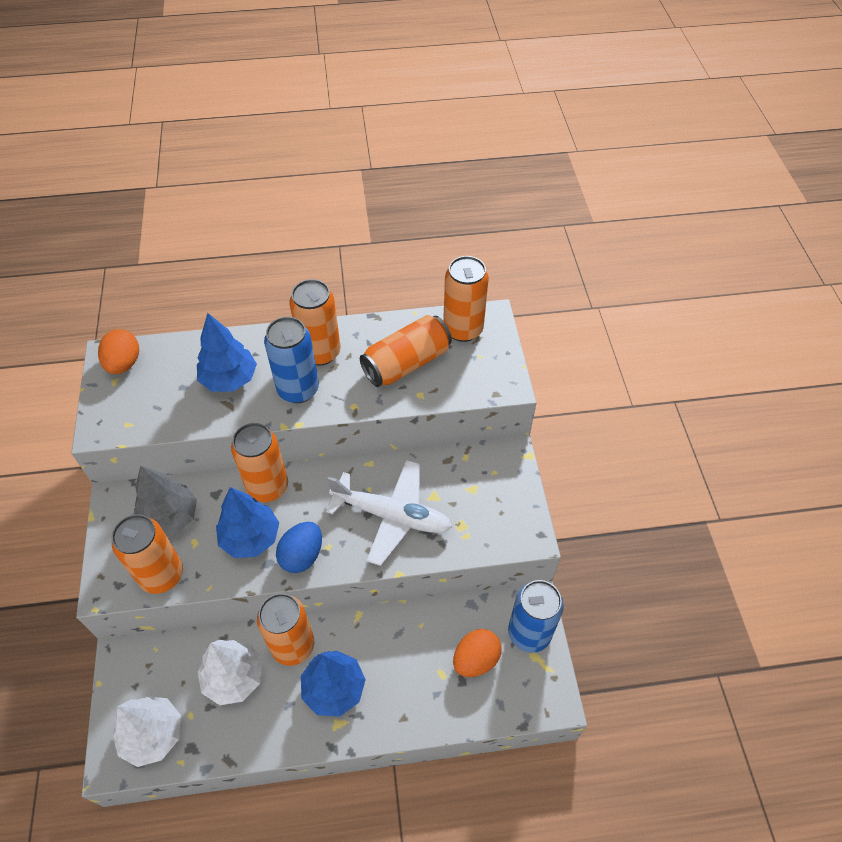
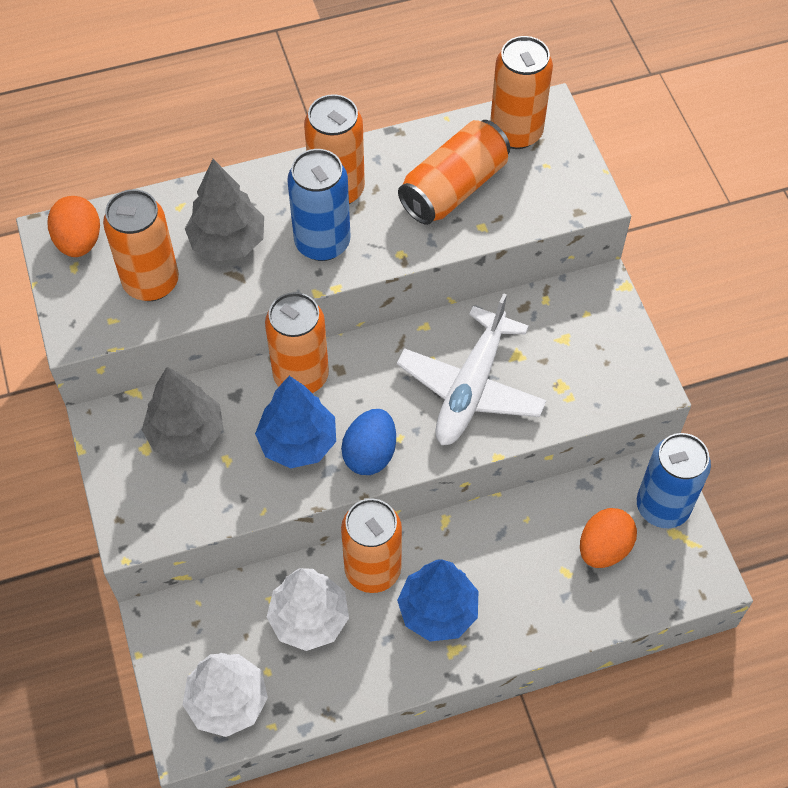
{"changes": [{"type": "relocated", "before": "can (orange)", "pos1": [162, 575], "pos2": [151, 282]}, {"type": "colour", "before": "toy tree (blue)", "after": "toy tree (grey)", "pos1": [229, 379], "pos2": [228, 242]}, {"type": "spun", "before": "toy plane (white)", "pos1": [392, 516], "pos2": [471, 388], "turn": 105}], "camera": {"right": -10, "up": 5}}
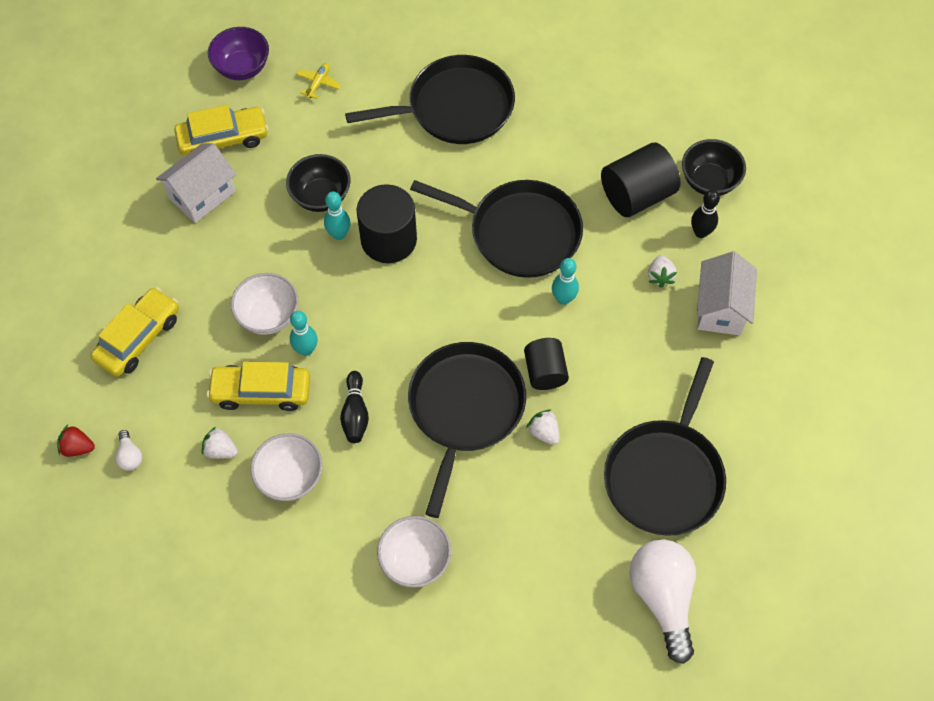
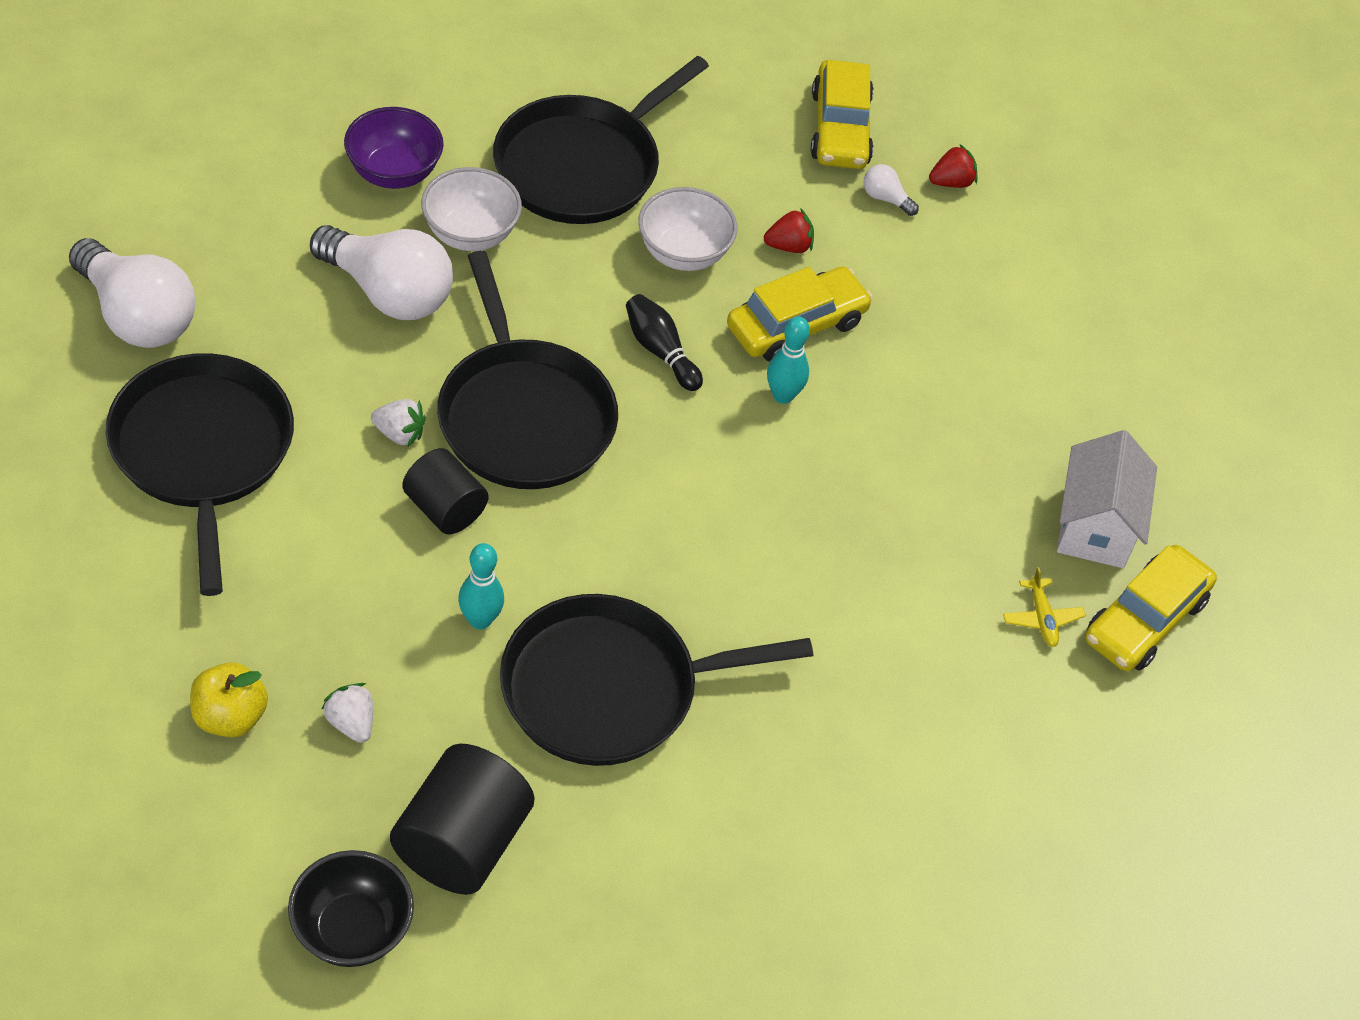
{"changes": [{"type": "exchanged", "before": "toy house (white)", "after": "toy apple (bright yellow)", "pos1": [720, 308], "pos2": [229, 717]}, {"type": "appeared", "after": "bulb (white)", "pos2": [388, 292]}, {"type": "relocated", "before": "deep dish (purple)", "pos1": [242, 68], "pos2": [393, 172]}, {"type": "relocated", "before": "pan (black)", "pos1": [455, 108], "pos2": [582, 165]}, {"type": "colour", "before": "strawberry (white)", "after": "strawberry (red)", "pos1": [220, 450], "pos2": [789, 246]}, {"type": "relocated", "before": "car (bright yellow)", "pos1": [138, 338], "pos2": [840, 128]}, {"type": "relocated", "before": "toy plane (bright yellow)", "pos1": [318, 83], "pos2": [1042, 618]}, {"type": "missing", "before": "deep dish (white)", "pos1": [268, 316]}, {"type": "missing", "before": "deep dish (black)", "pos1": [321, 196]}, {"type": "missing", "before": "tenpin (turquoise)", "pos1": [339, 234]}, {"type": "missing", "before": "cylinder (black)", "pos1": [389, 239]}, {"type": "missing", "before": "tenpin (black)", "pos1": [700, 232]}], "camera": {"right": 140, "up": -10}}
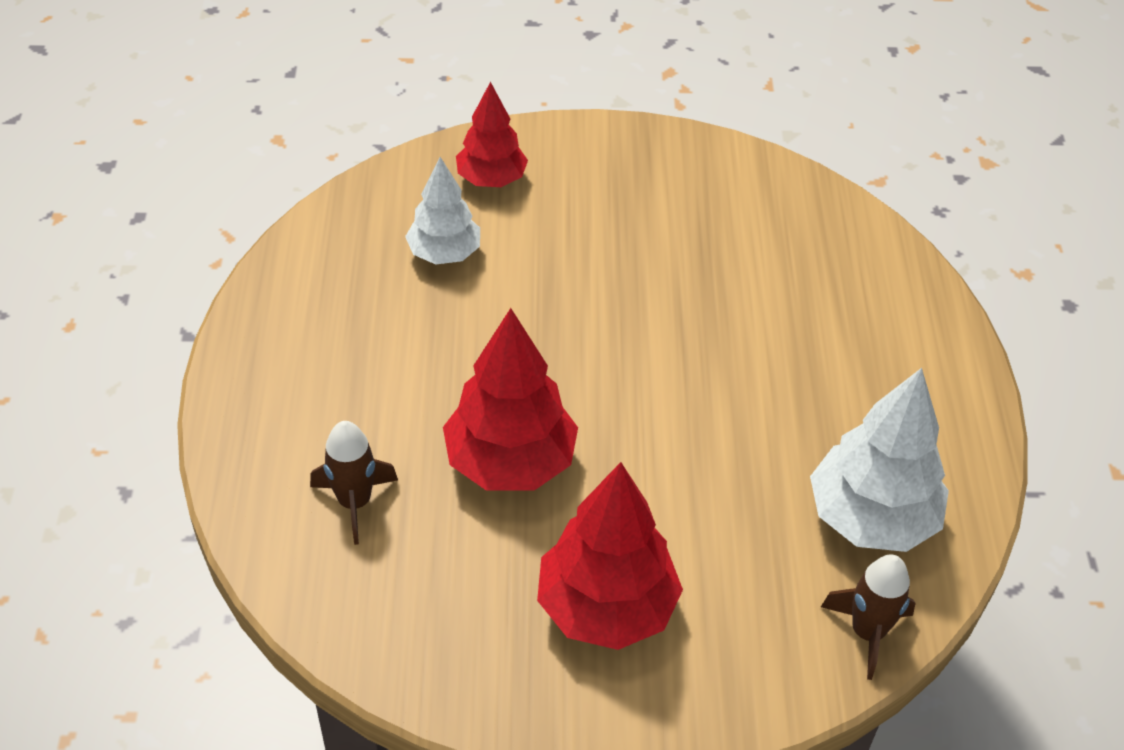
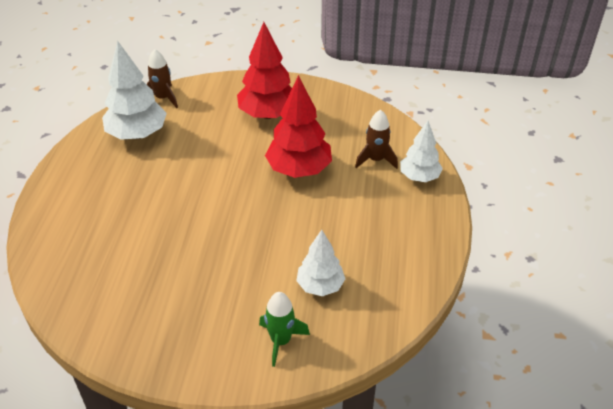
{"changes": [{"type": "exchanged", "before": "toy tree (red)", "after": "rocket (leaf-green)", "pos1": [491, 179], "pos2": [281, 341]}, {"type": "appeared", "after": "toy tree (white)", "pos2": [419, 177]}], "camera": {"right": -170, "up": -5}}
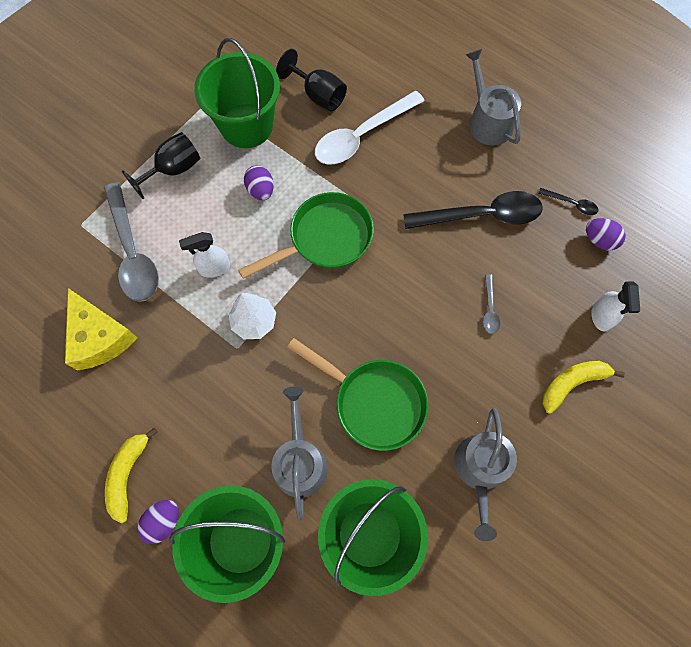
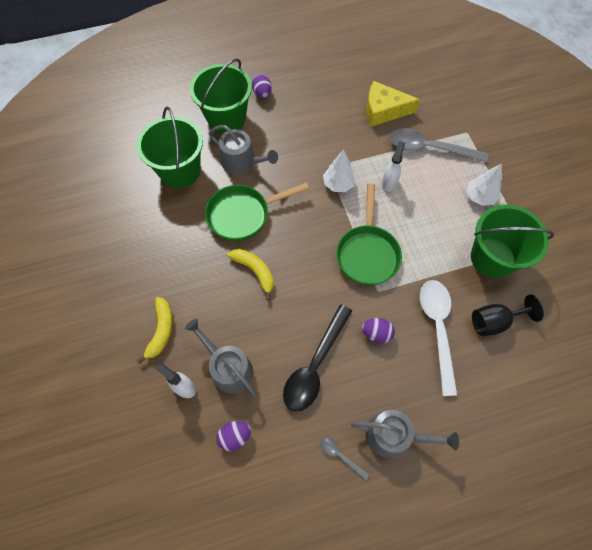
{"changes": [{"type": "relocated", "before": "sprinkling can (grey)", "pos1": [480, 470], "pos2": [228, 368]}, {"type": "relocated", "before": "banana (bright yellow)", "pos1": [128, 474], "pos2": [255, 271]}, {"type": "relocated", "before": "tablespoon (grey)", "pos1": [489, 309], "pos2": [340, 455]}, {"type": "relocated", "before": "egg shape (purple)", "pos1": [261, 190], "pos2": [376, 333]}, {"type": "exchanged", "before": "wine glass (black)", "after": "toy tree (white)", "pos1": [173, 170], "pos2": [480, 197]}, {"type": "missing", "before": "tablespoon (black)", "pos1": [571, 204]}], "camera": {"right": 125, "up": -5}}
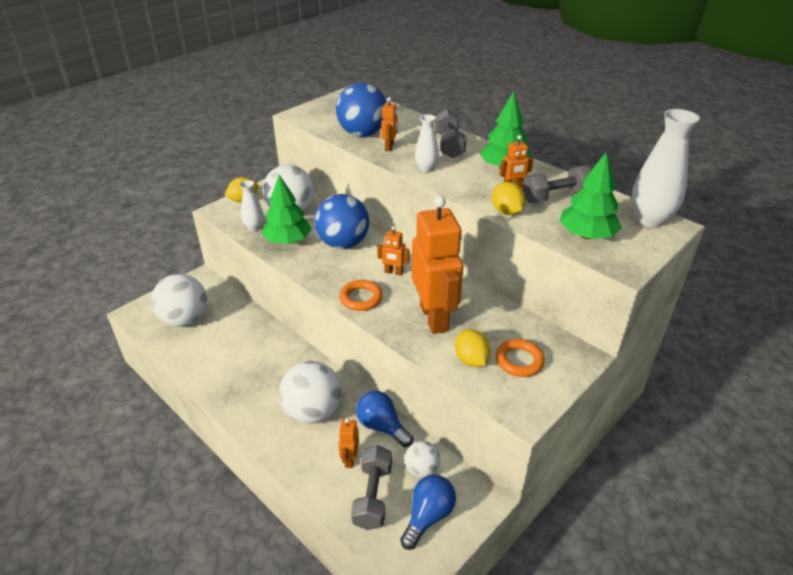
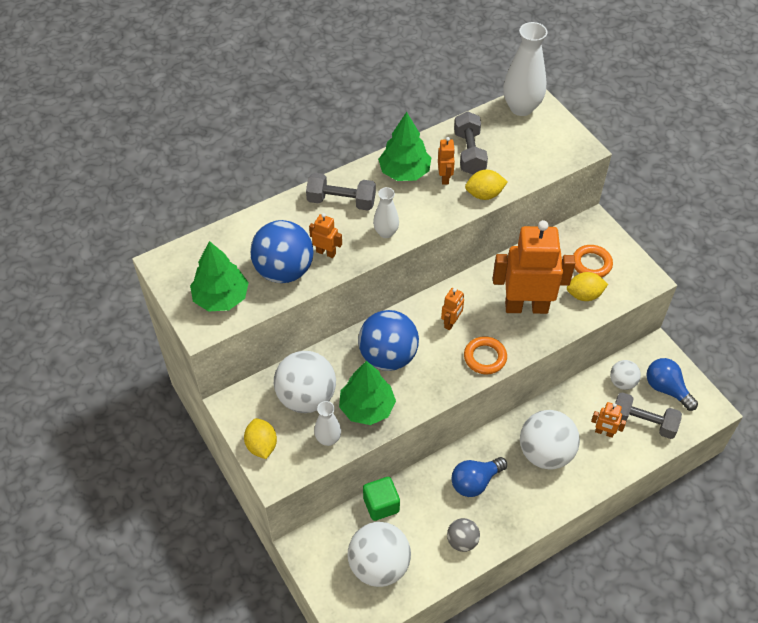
{"changes": [{"type": "relocated", "before": "toy tree (leaf-green)", "pos1": [586, 235], "pos2": [221, 298]}, {"type": "appeared", "after": "cube (leaf-green)", "pos2": [381, 505]}, {"type": "appeared", "after": "sphere (grey)", "pos2": [462, 541]}, {"type": "relocated", "before": "bulb (blue)", "pos1": [382, 426], "pos2": [475, 482]}], "camera": {"right": -75, "up": 15}}
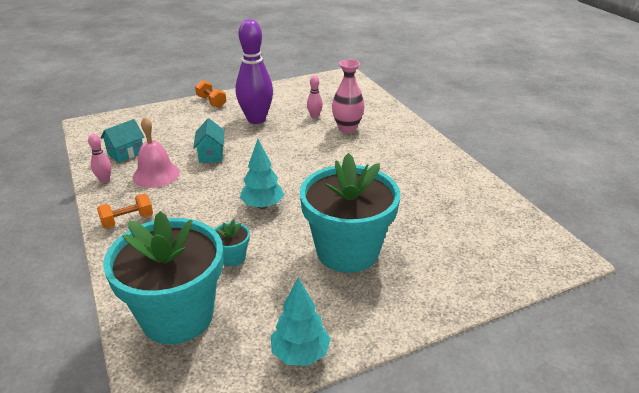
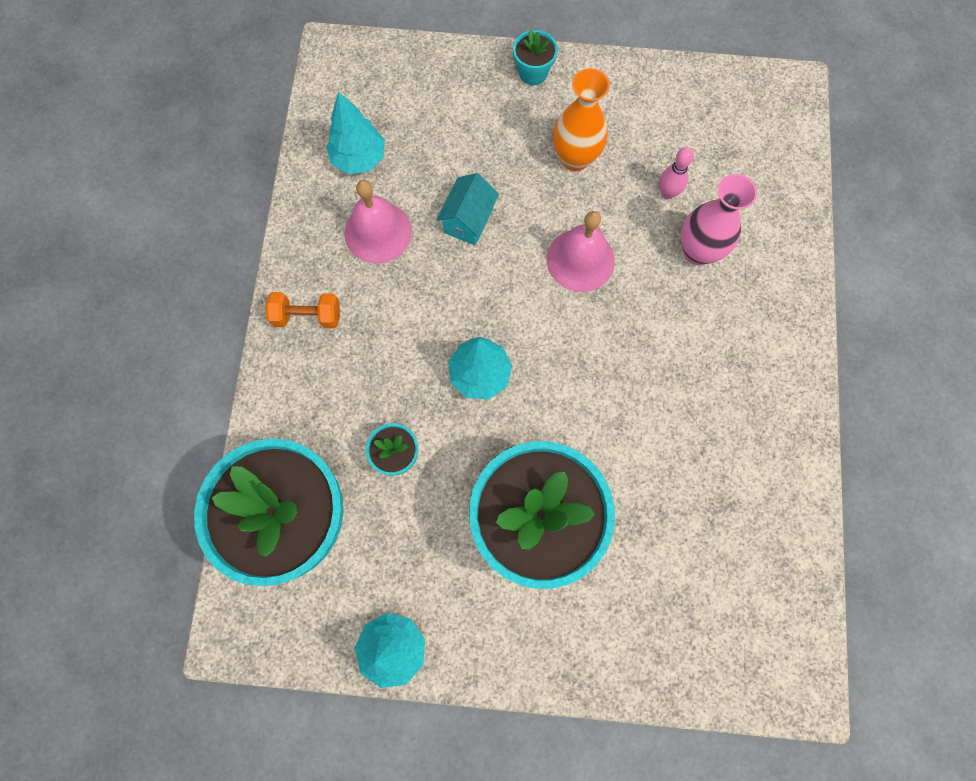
{"changes": [{"type": "exchanged", "before": "toy house (turquoise)", "after": "toy tree (turquoise)", "pos1": [126, 153], "pos2": [359, 158]}, {"type": "exchanged", "before": "free weight (orange)", "after": "plant pot (turquoise)", "pos1": [211, 102], "pos2": [533, 73]}, {"type": "appeared", "after": "bell (rose-pink)", "pos2": [580, 260]}, {"type": "exchanged", "before": "tenpin (purple)", "after": "flower vase (orange)", "pos1": [256, 119], "pos2": [575, 158]}, {"type": "missing", "before": "tenpin (rose-pink)", "pos1": [104, 180]}], "camera": {"right": 30, "up": 40}}
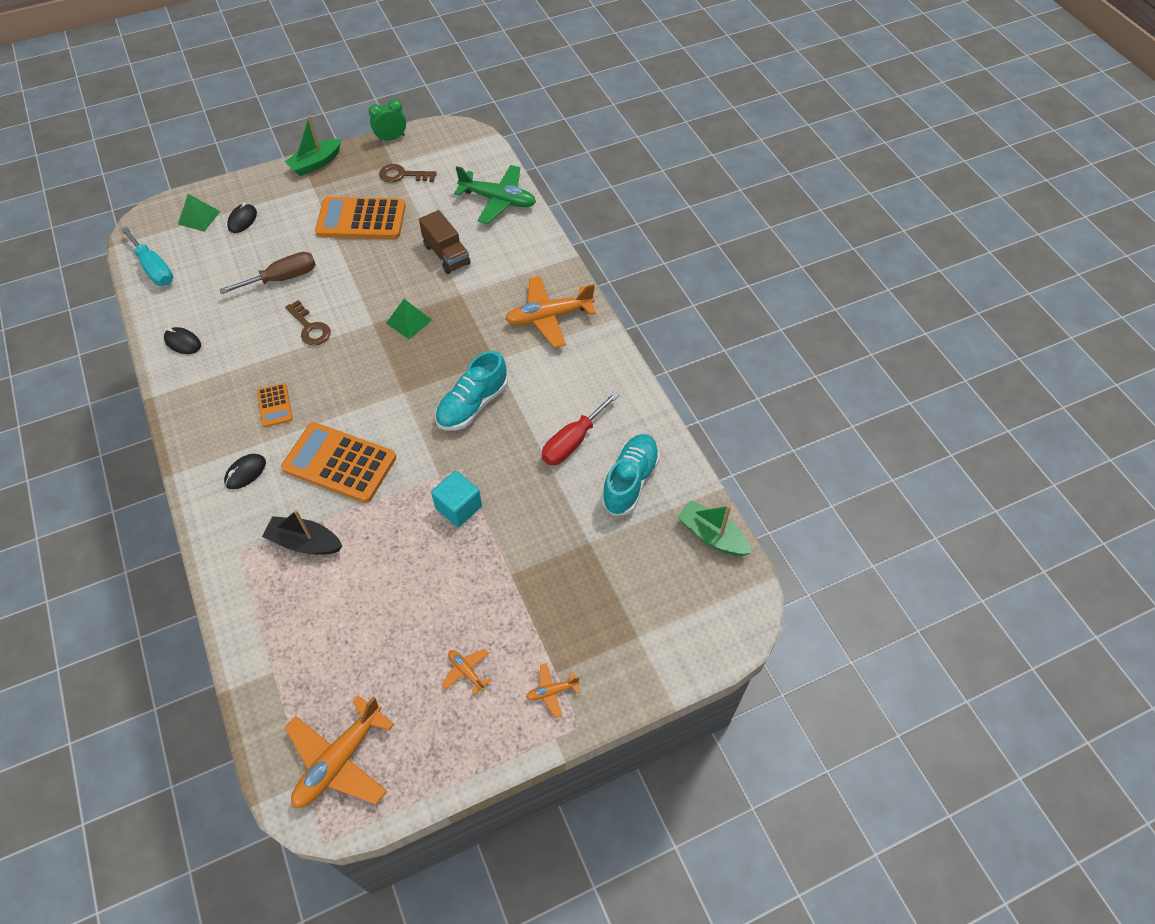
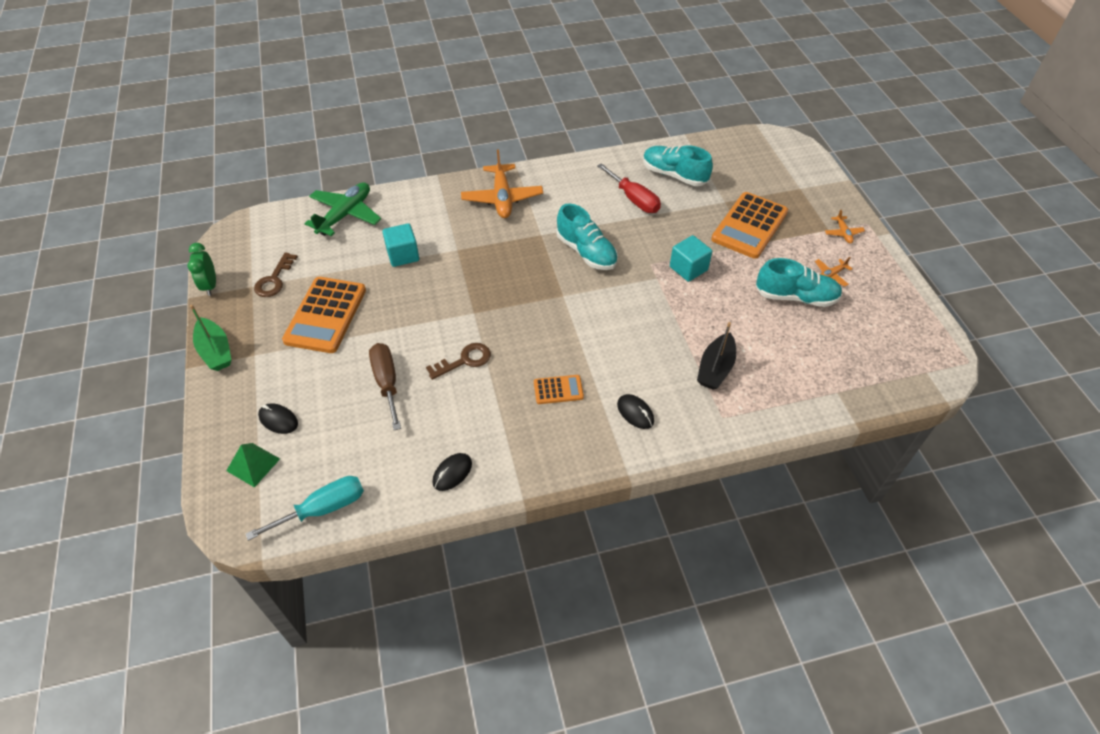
{"changes": [{"type": "exchanged", "before": "truck (dark brown)", "after": "cube (turquoise)", "pos1": [446, 254], "pos2": [403, 255]}, {"type": "relocated", "before": "adding machine (orange)", "pos1": [339, 463], "pos2": [749, 226]}, {"type": "appeared", "after": "lace-up shoe (turquoise)", "pos2": [795, 297]}, {"type": "missing", "before": "toy plane (orange)", "pos1": [339, 760]}, {"type": "missing", "before": "pyramid (leaf-green)", "pos1": [409, 321]}, {"type": "missing", "before": "toy boat (leaf-green)", "pos1": [712, 535]}], "camera": {"right": -80, "up": -5}}
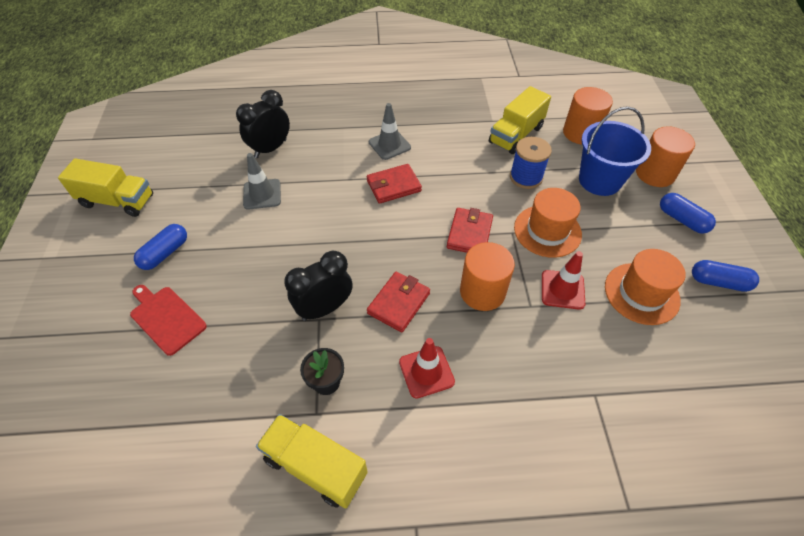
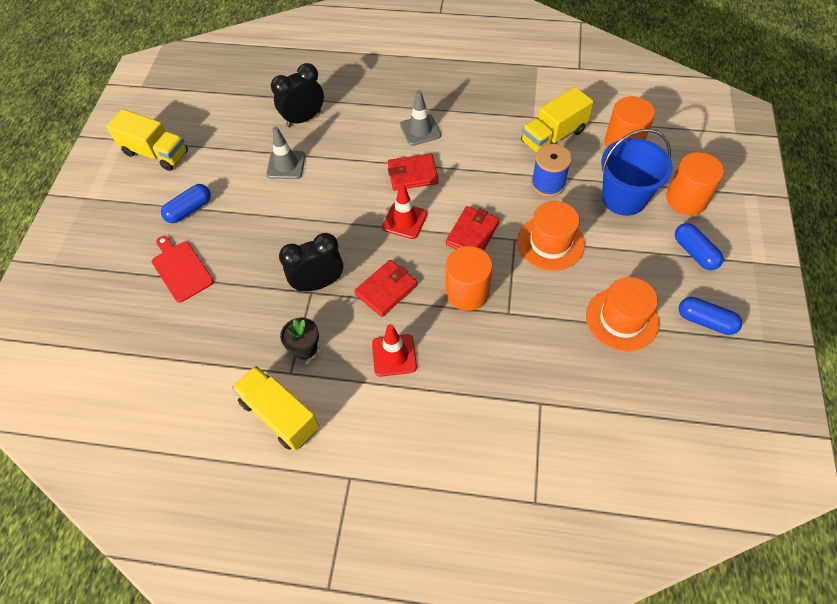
{"changes": [{"type": "relocated", "before": "road cone (red)", "pos1": [562, 289], "pos2": [404, 220]}], "camera": {"right": 15, "up": 5}}
